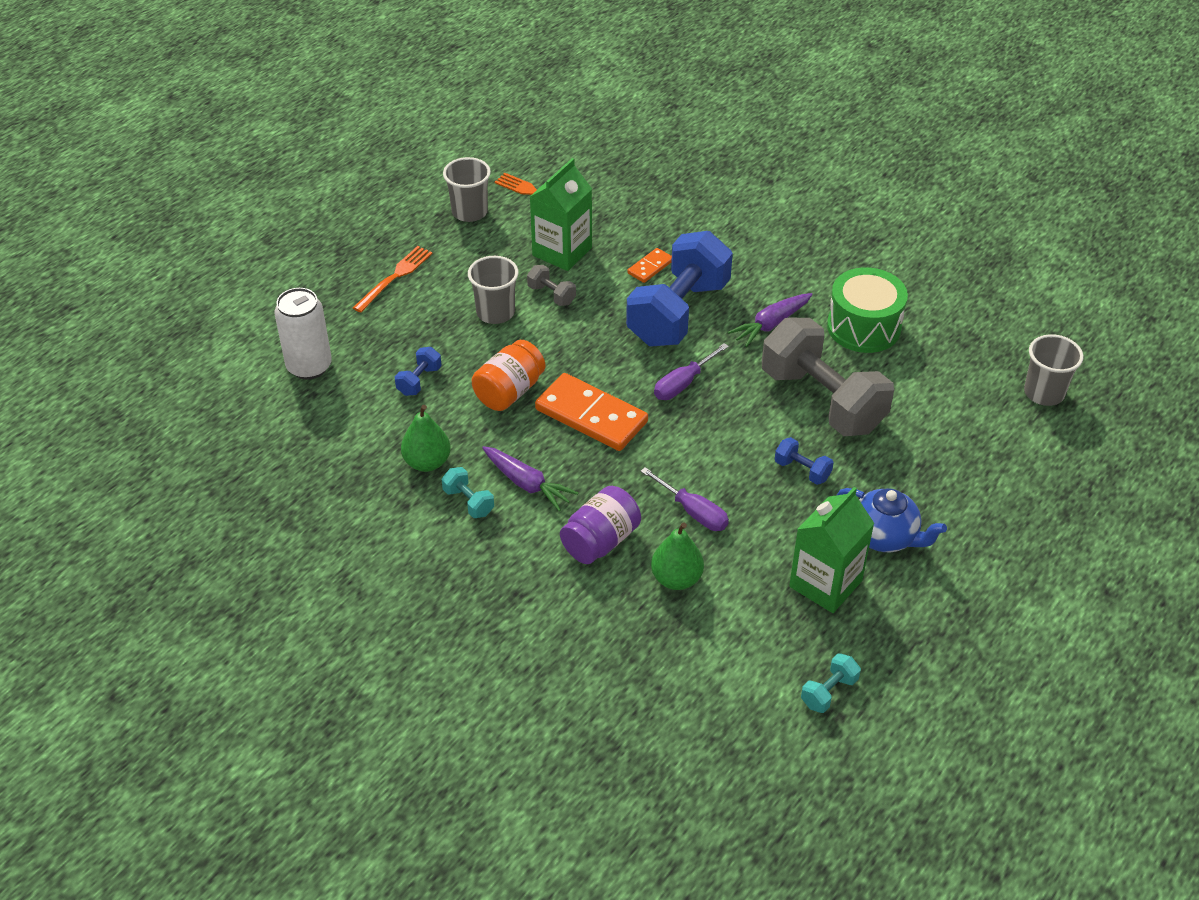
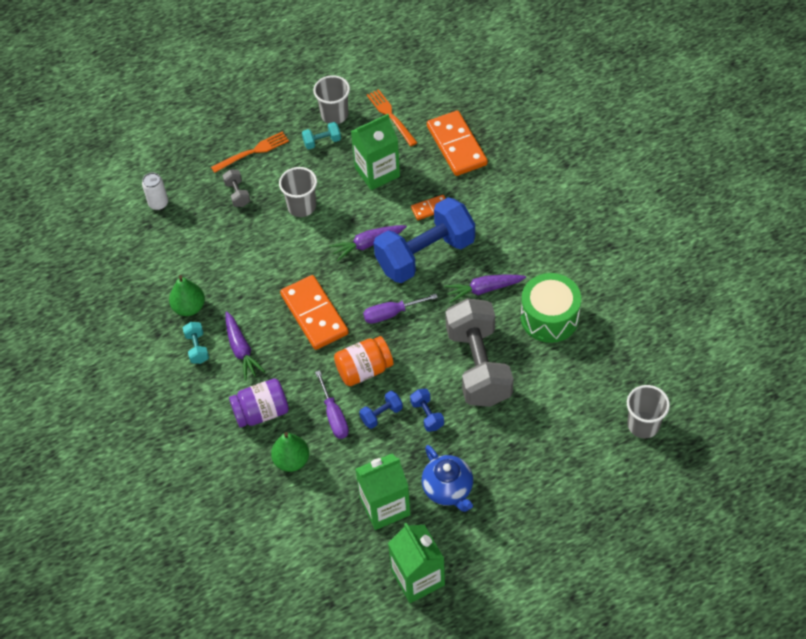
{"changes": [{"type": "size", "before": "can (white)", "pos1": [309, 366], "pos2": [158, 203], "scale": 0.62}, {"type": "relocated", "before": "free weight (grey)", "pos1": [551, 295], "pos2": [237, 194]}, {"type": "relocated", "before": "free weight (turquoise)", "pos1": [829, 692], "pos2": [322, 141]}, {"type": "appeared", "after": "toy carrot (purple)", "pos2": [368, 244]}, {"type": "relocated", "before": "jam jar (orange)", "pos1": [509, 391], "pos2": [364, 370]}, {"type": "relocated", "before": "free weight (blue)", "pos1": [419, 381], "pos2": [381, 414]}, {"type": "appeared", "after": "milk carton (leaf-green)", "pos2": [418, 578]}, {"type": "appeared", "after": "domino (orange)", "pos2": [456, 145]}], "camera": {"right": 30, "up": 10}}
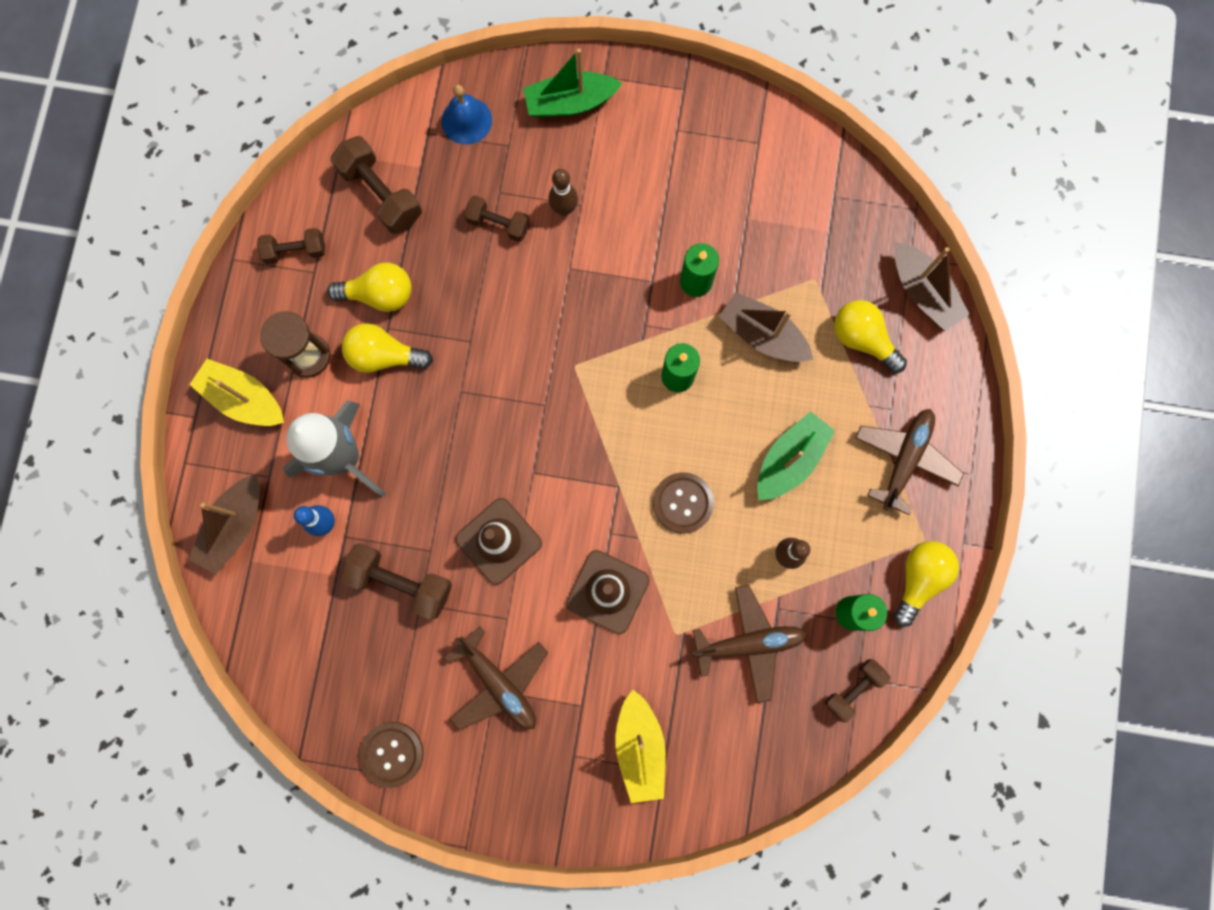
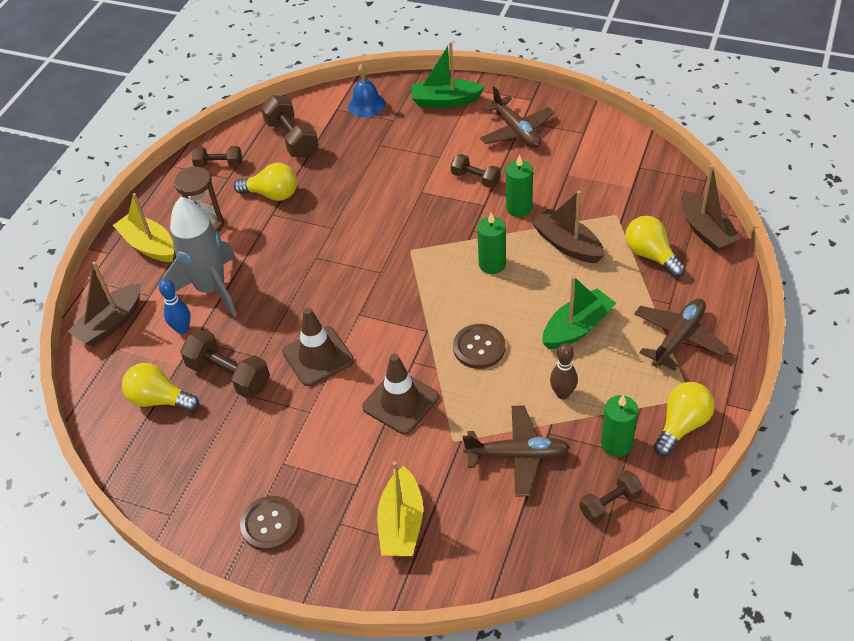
{"changes": [{"type": "relocated", "before": "bulb (bright yellow)", "pos1": [384, 356], "pos2": [159, 399]}, {"type": "relocated", "before": "sewing button (dark brown)", "pos1": [392, 754], "pos2": [270, 524]}, {"type": "relocated", "before": "free weight (dark brown)", "pos1": [498, 224], "pos2": [475, 179]}, {"type": "relocated", "before": "toy plane (dark brown)", "pos1": [498, 683], "pos2": [516, 131]}, {"type": "missing", "before": "tenpin (dark brown)", "pos1": [564, 209]}], "camera": {"right": 15, "up": -30}}
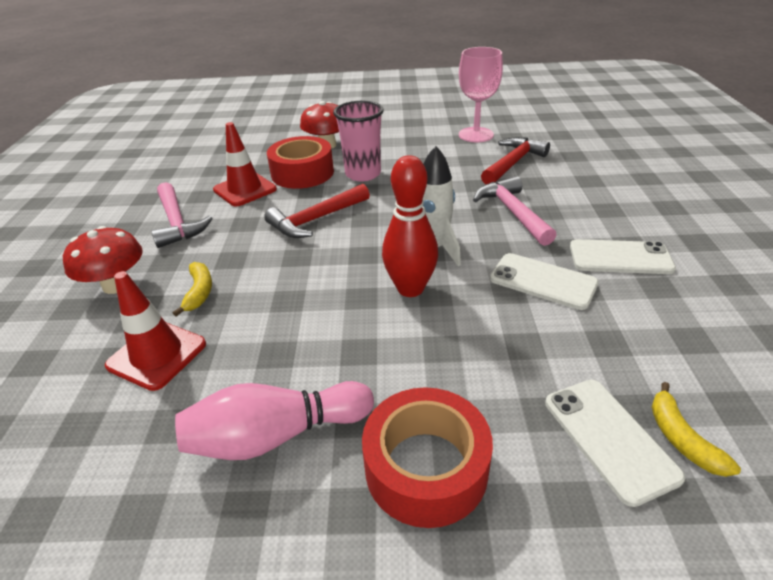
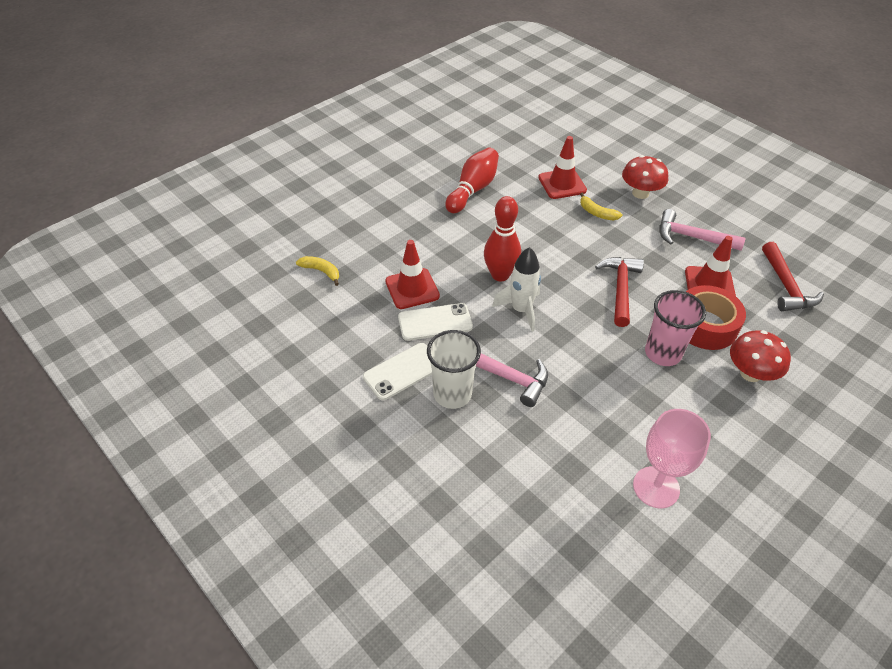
{"changes": [{"type": "appeared", "after": "road cone (red)", "pos2": [412, 289]}, {"type": "appeared", "after": "tumbler (white)", "pos2": [452, 394]}, {"type": "colour", "before": "tenpin (rose-pink)", "after": "tenpin (red)", "pos1": [276, 435], "pos2": [473, 190]}, {"type": "relocated", "before": "hammer (red)", "pos1": [513, 163], "pos2": [786, 286]}, {"type": "missing", "before": "tape (red)", "pos1": [426, 467]}, {"type": "missing", "before": "mobile phone (white)", "pos1": [609, 438]}], "camera": {"right": 135, "up": 10}}
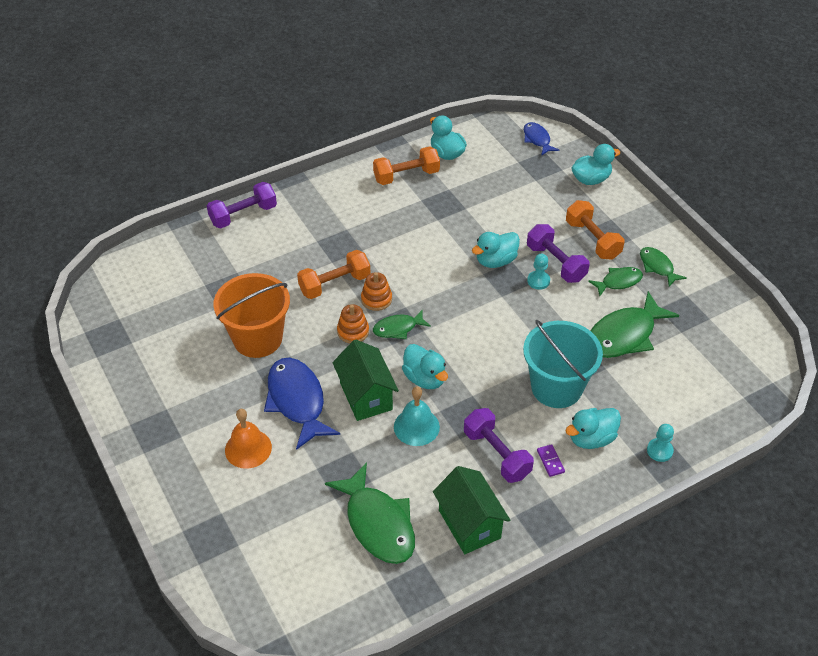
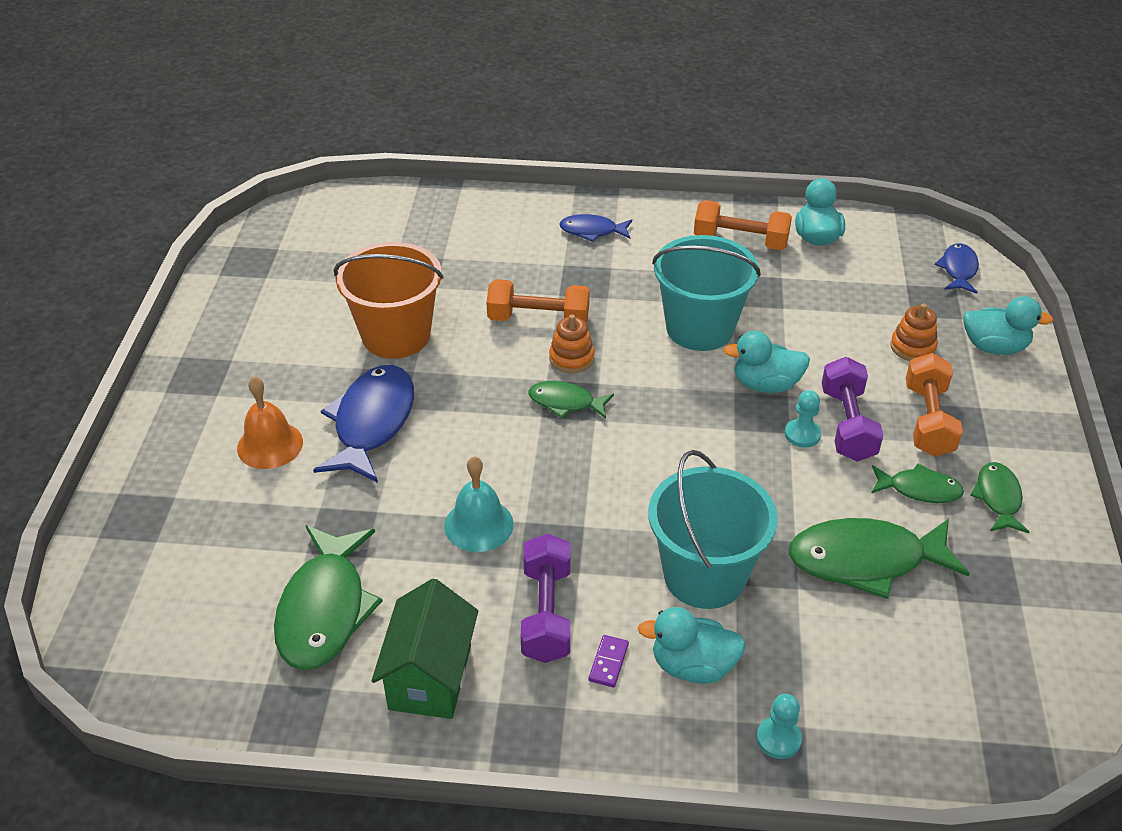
{"changes": [{"type": "appeared", "after": "toy fish (blue)", "pos2": [592, 231]}, {"type": "appeared", "after": "pail (turquoise)", "pos2": [700, 328]}, {"type": "relocated", "before": "ring stacker (orange)", "pos1": [353, 331], "pos2": [912, 347]}, {"type": "missing", "before": "free weight (purple)", "pos1": [243, 215]}, {"type": "missing", "before": "toy house (leaf-green)", "pos1": [366, 396]}, {"type": "missing", "before": "toy duck (turquoise)", "pos1": [425, 378]}], "camera": {"right": 35, "up": -5}}
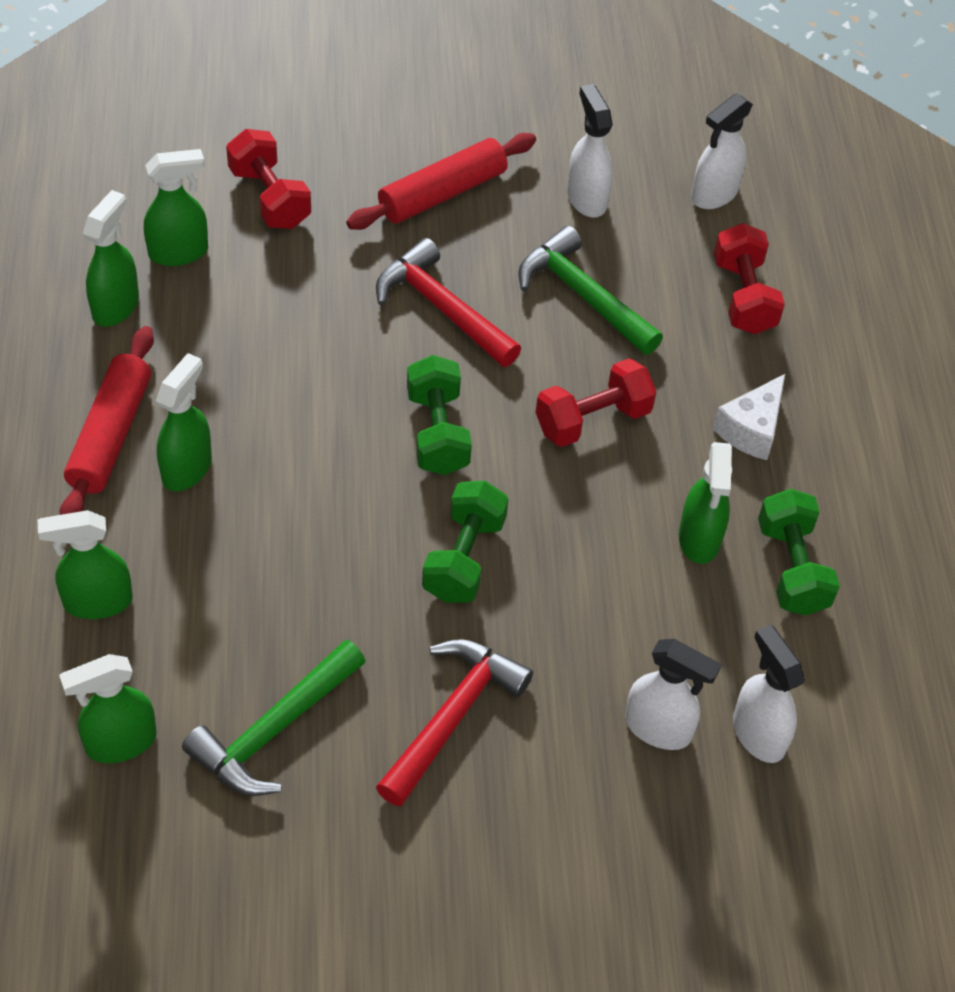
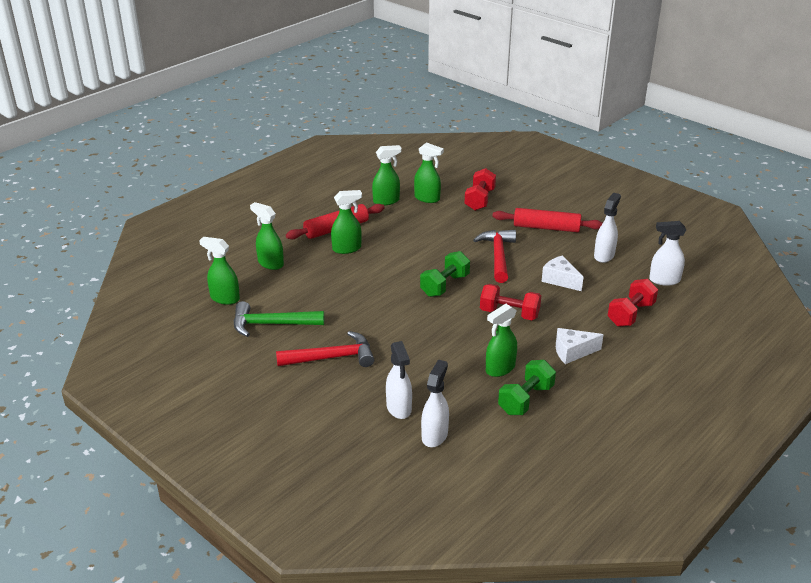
{"changes": [{"type": "exchanged", "before": "hammer (leaf-green)", "after": "cheese (white)", "pos1": [583, 295], "pos2": [560, 280]}, {"type": "missing", "before": "free weight (leaf-green)", "pos1": [464, 558]}], "camera": {"right": 50, "up": -20}}
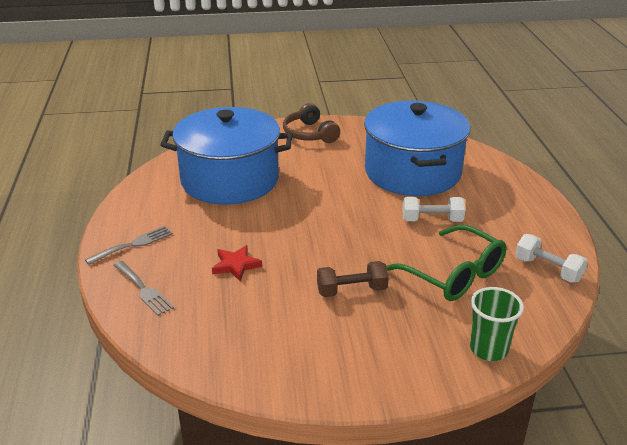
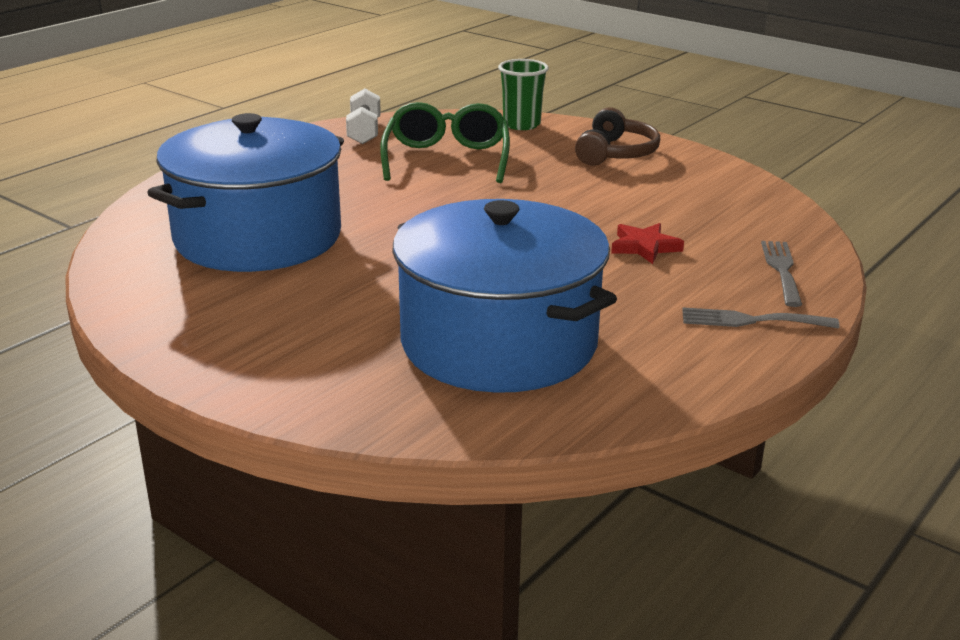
{"changes": [{"type": "relocated", "before": "headset (dark brown)", "pos1": [309, 134], "pos2": [616, 153]}, {"type": "missing", "before": "free weight (dark brown)", "pos1": [351, 291]}, {"type": "missing", "before": "free weight (white)", "pos1": [432, 220]}], "camera": {"right": -135, "up": -5}}
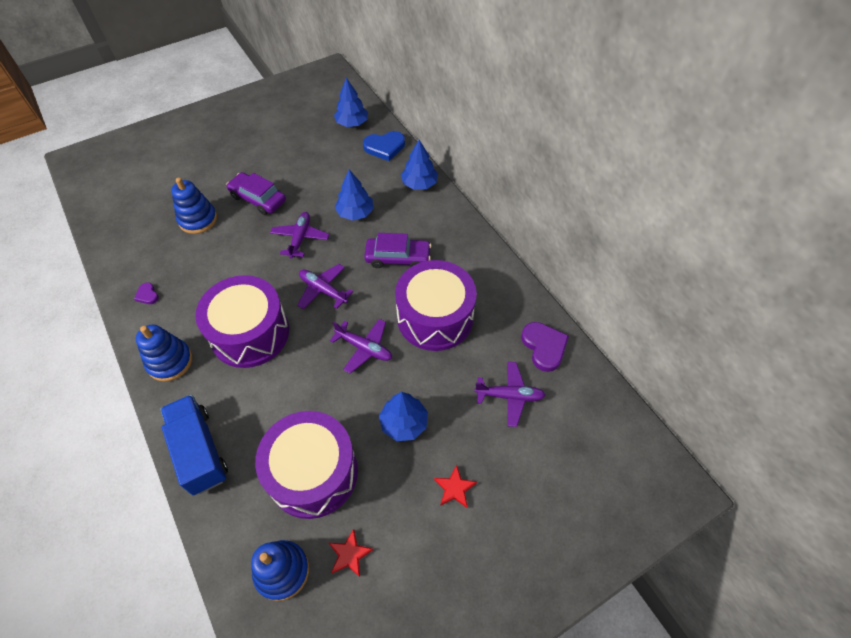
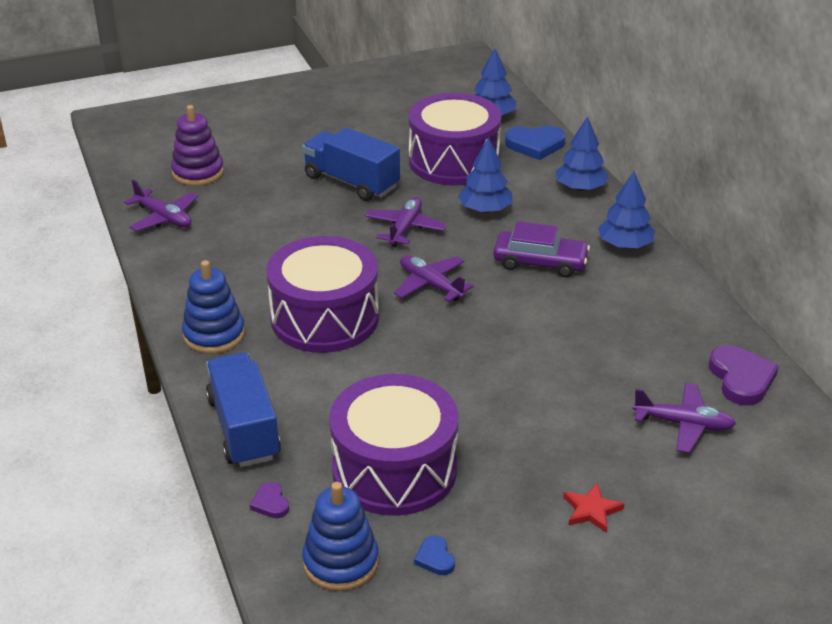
{"changes": [{"type": "relocated", "before": "toy plane (purple)", "pos1": [364, 348], "pos2": [163, 218]}, {"type": "appeared", "after": "ring stacker (purple)", "pos2": [198, 172]}, {"type": "relocated", "before": "heart (purple)", "pos1": [147, 295], "pos2": [270, 503]}, {"type": "exchanged", "before": "car (purple)", "after": "truck (blue)", "pos1": [258, 199], "pos2": [351, 182]}, {"type": "relocated", "before": "drum (purple)", "pos1": [435, 317], "pos2": [453, 161]}, {"type": "exchanged", "before": "five-pointed star (red)", "after": "heart (blue)", "pos1": [349, 554], "pos2": [435, 558]}, {"type": "relocated", "before": "toy tree (blue)", "pos1": [404, 423], "pos2": [625, 245]}, {"type": "missing", "before": "ring stacker (blue)", "pos1": [198, 219]}], "camera": {"right": 10, "up": -20}}
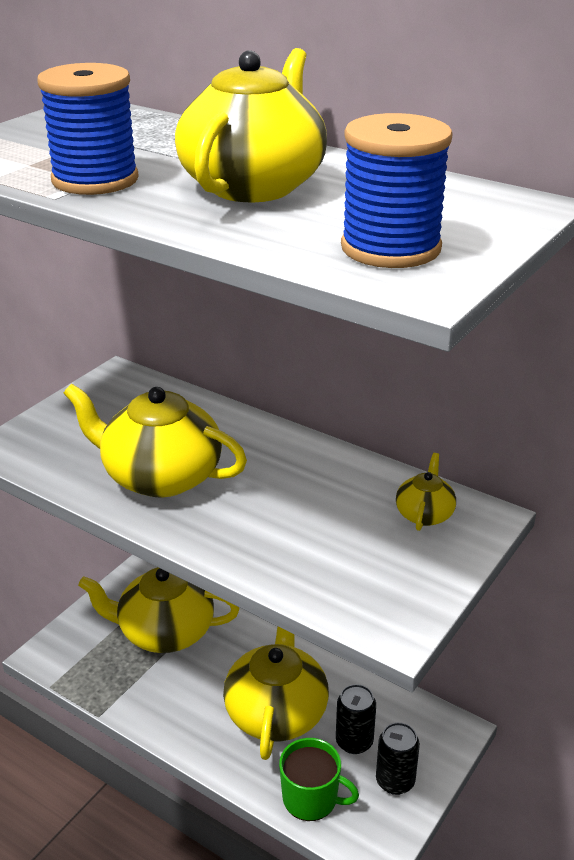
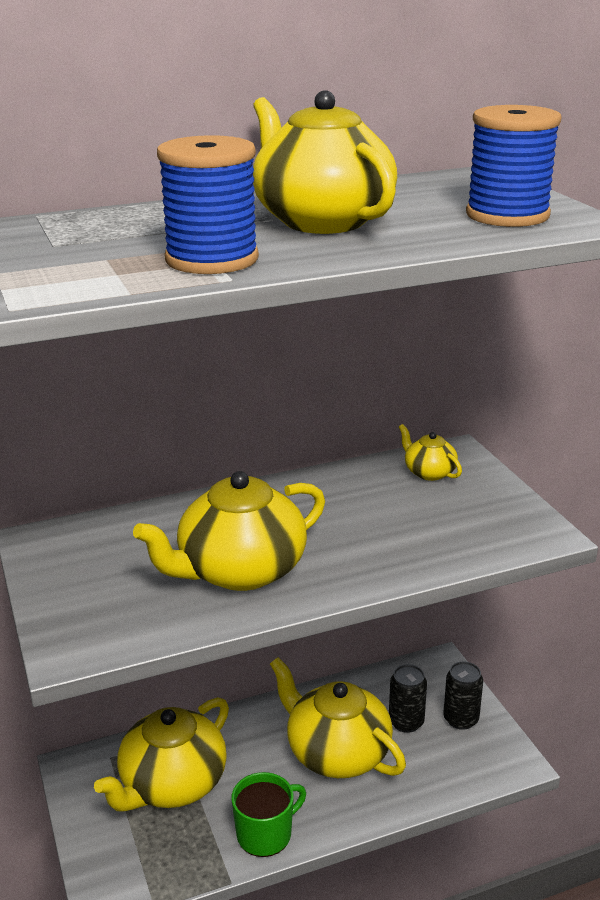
{"changes": [{"type": "relocated", "before": "coffee mug (leaf-green)", "pos1": [311, 798], "pos2": [265, 834]}], "camera": {"right": -55, "up": -5}}
